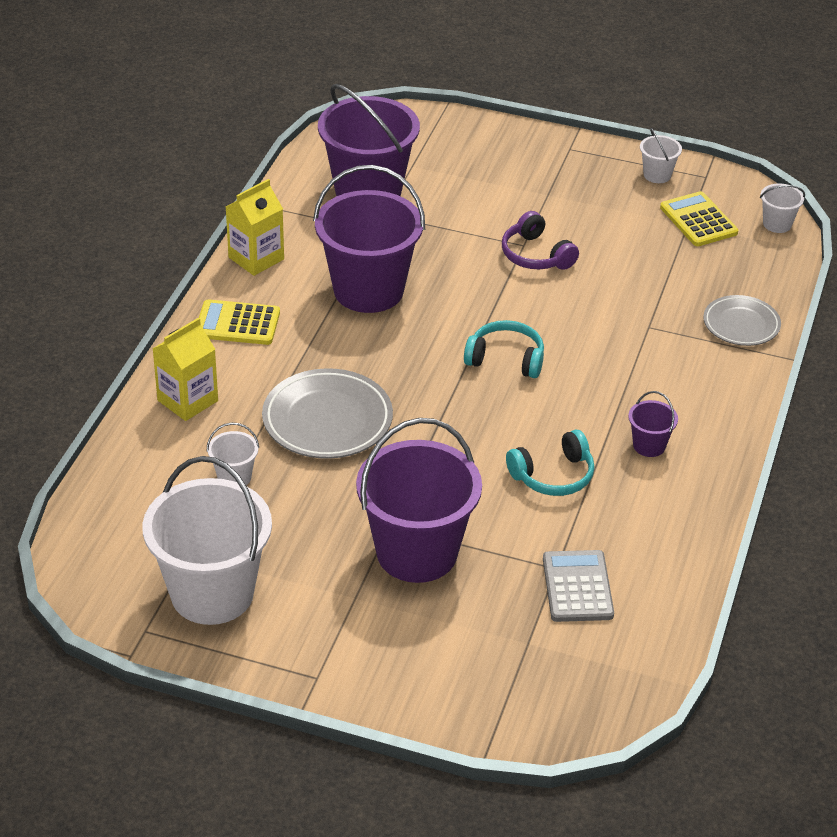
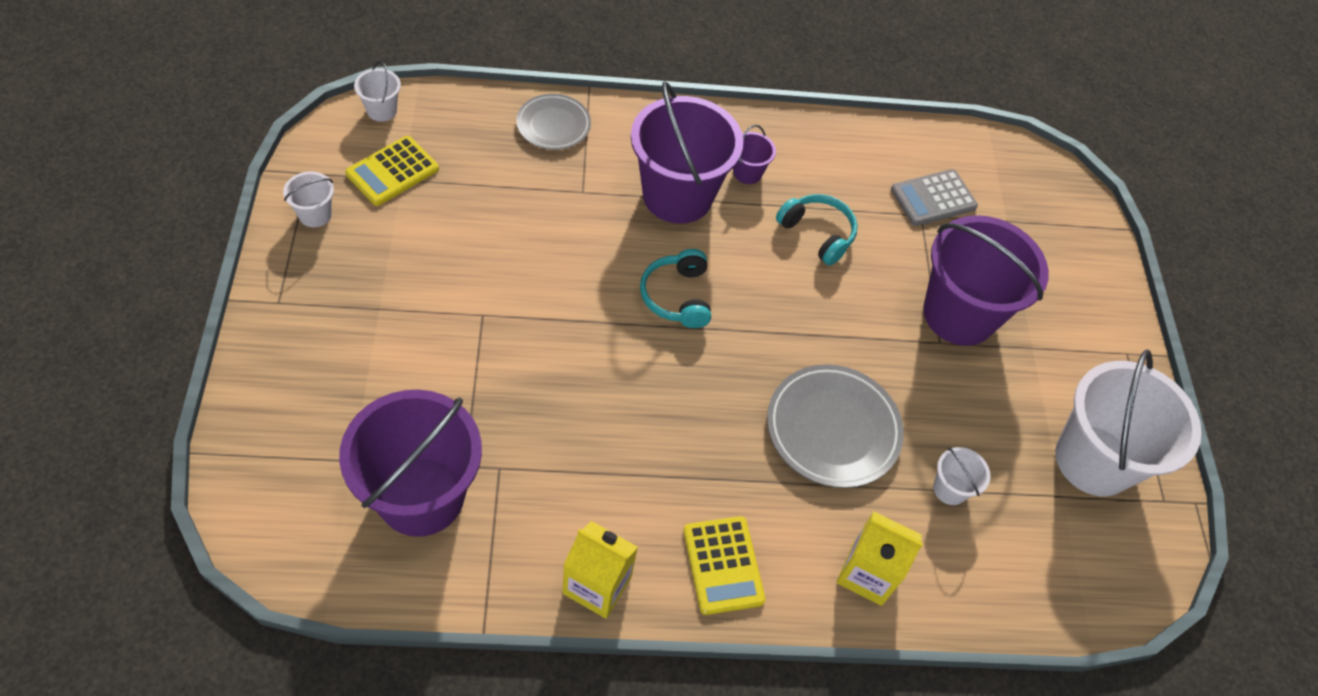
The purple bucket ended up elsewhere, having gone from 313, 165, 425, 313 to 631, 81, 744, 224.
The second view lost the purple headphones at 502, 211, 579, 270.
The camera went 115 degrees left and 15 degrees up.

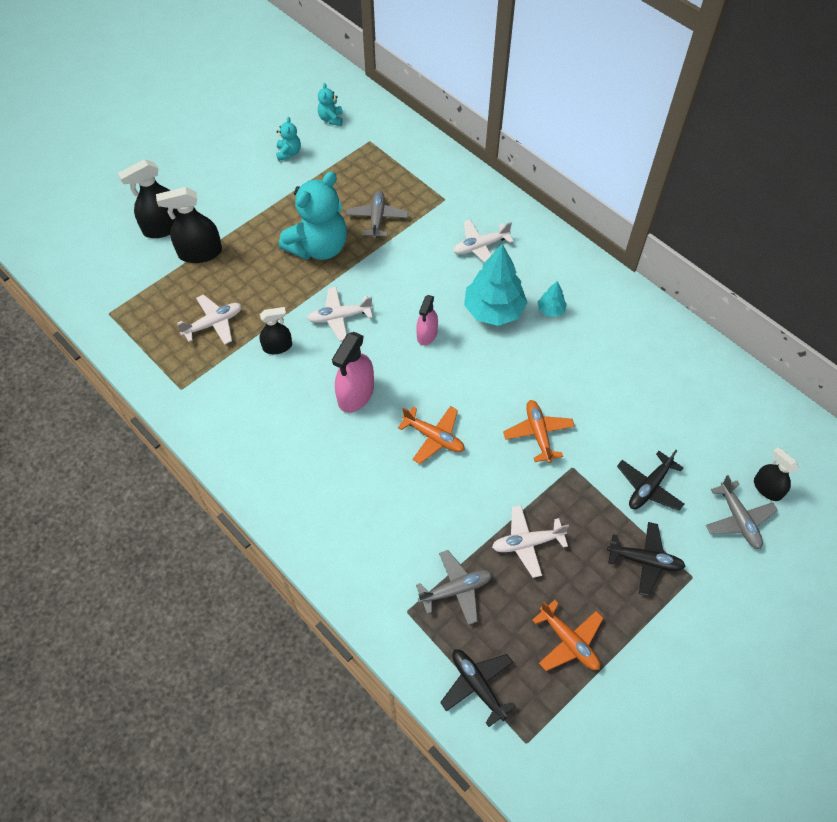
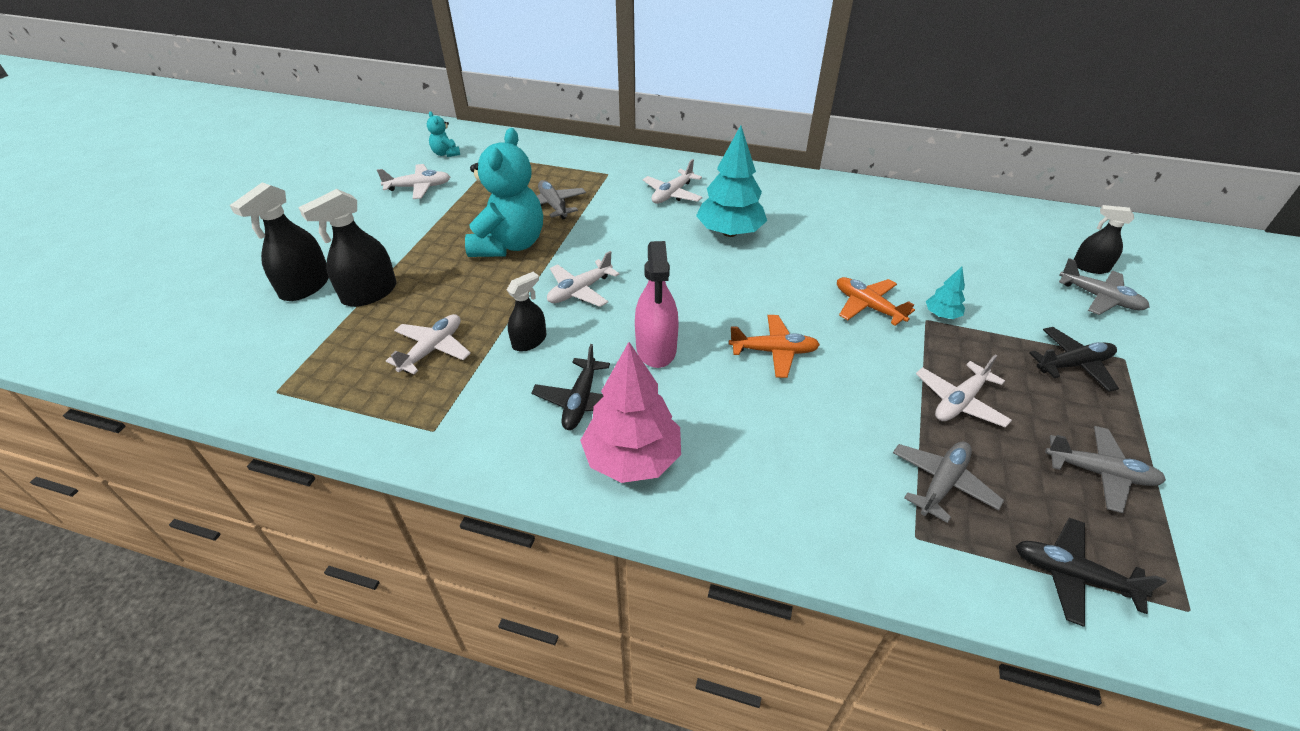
Where the turquoise teddy bear stood at 276, 117, 301, 161, the white plane came to stand at 377, 164, 450, 199.
The second view lost the pink spray bottle at 416, 295, 438, 346.
What was the orange plane at 532, 600, 603, 671 turned into the grey plane at 1045, 426, 1166, 513.
The turquoise tree ended up elsewhere, having gone from 538, 281, 567, 317 to 926, 267, 965, 319.
The black plane ended up elsewhere, having gone from 617, 450, 684, 511 to 531, 344, 610, 430.
The second view gained the pink tree at 580, 342, 681, 483.
The camera went 30 degrees left and 15 degrees down.

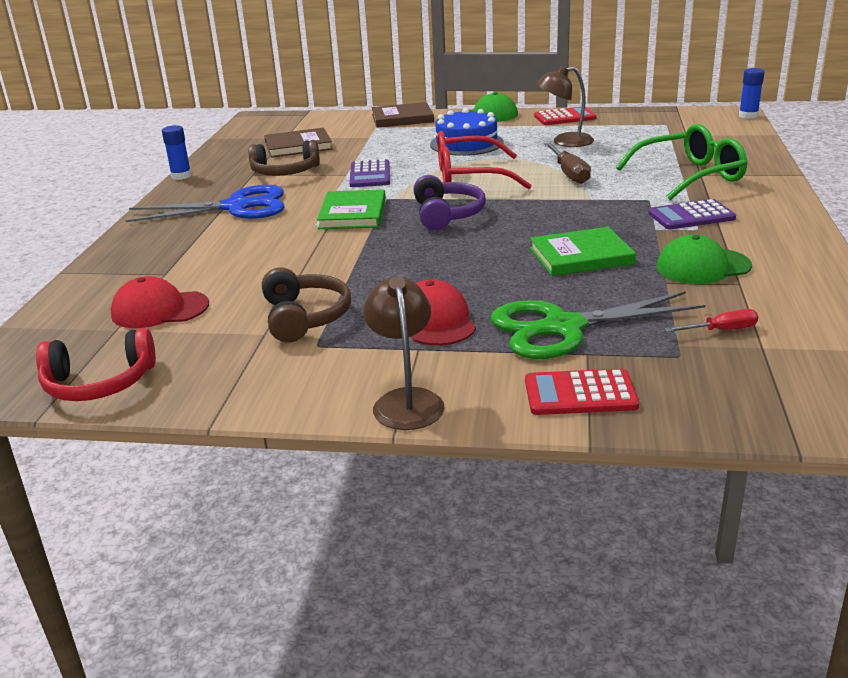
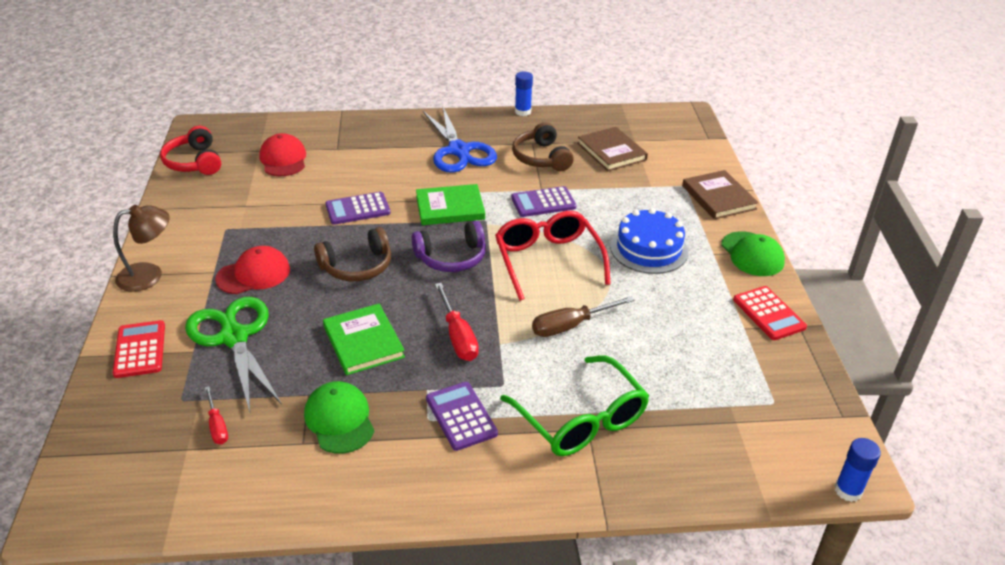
The brown headphones ended up elsewhere, having gone from 262, 268, 351, 343 to 314, 227, 391, 281.
The second view lost the brown lamp at 536, 66, 594, 147.
The second view gained the purple calculator at 325, 192, 391, 225.
The second view gained the red screwdriver at 435, 283, 479, 361.
The camera went 75 degrees right and 10 degrees up.

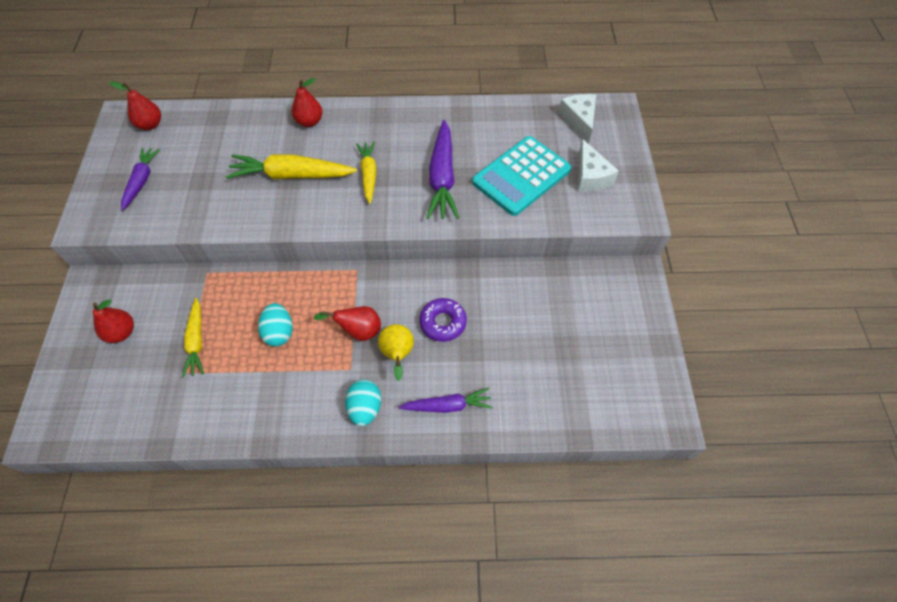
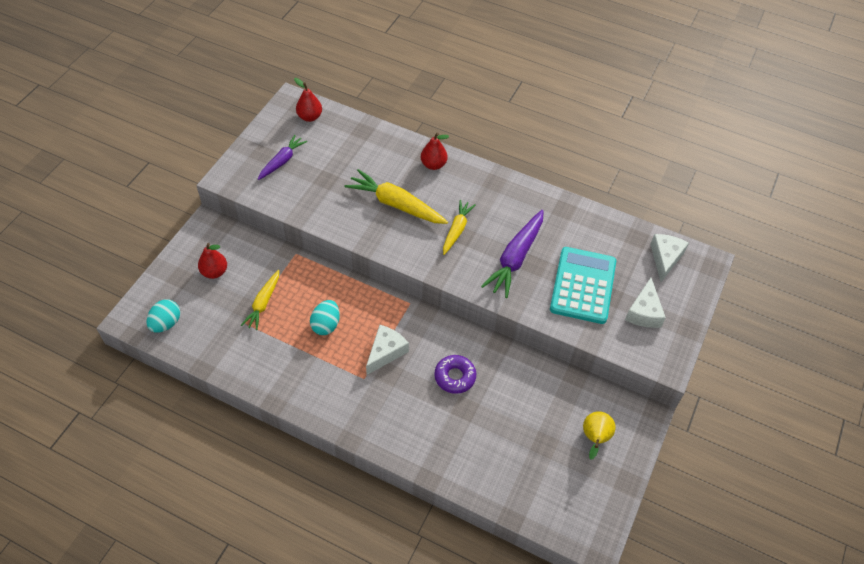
Where the red pear stood at 314, 306, 381, 341, the white cheese came to stand at 366, 325, 409, 375.
The turquoise egg ended up elsewhere, having gone from 345, 380, 381, 426 to 146, 299, 180, 333.
The yellow pear ended up elsewhere, having gone from 378, 324, 414, 381 to 583, 411, 615, 460.
The second view lost the purple carrot at 398, 387, 492, 413.
The turquoise calculator at 472, 136, 571, 216 ended up facing another way, 120 degrees clockwise from before.
The camera went 25 degrees right and 5 degrees down.

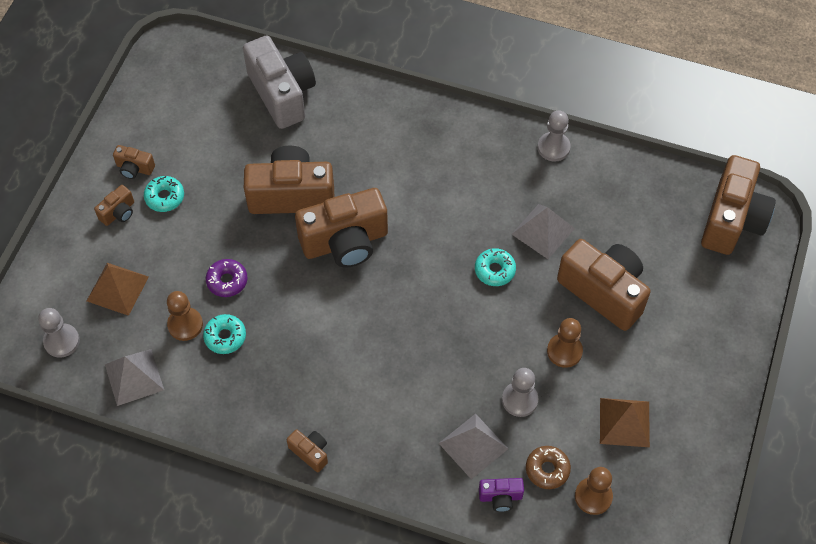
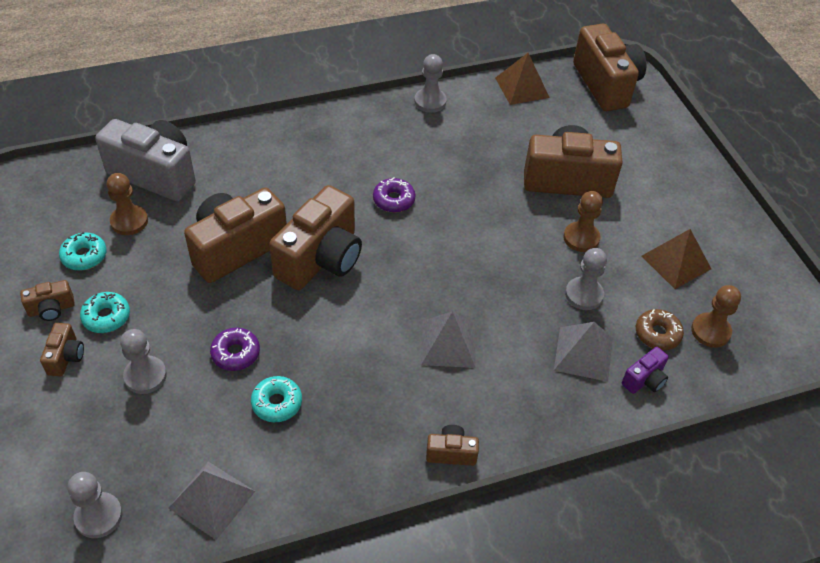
The brown pyramid ended up elsewhere, having gone from 87, 263, 149, 316 to 495, 53, 550, 105.
The brown pawn ended up elsewhere, having gone from 167, 291, 203, 341 to 107, 173, 148, 235.
The turquoise donut ended up elsewhere, having gone from 475, 248, 516, 286 to 59, 232, 107, 271.
The grey pyramid ended up elsewhere, having gone from 512, 204, 575, 259 to 421, 311, 476, 368.
The second view gained the grey pawn at 120, 329, 167, 394.
The second view gained the purple donut at 373, 178, 415, 213.
The camera went 40 degrees left and 10 degrees down.

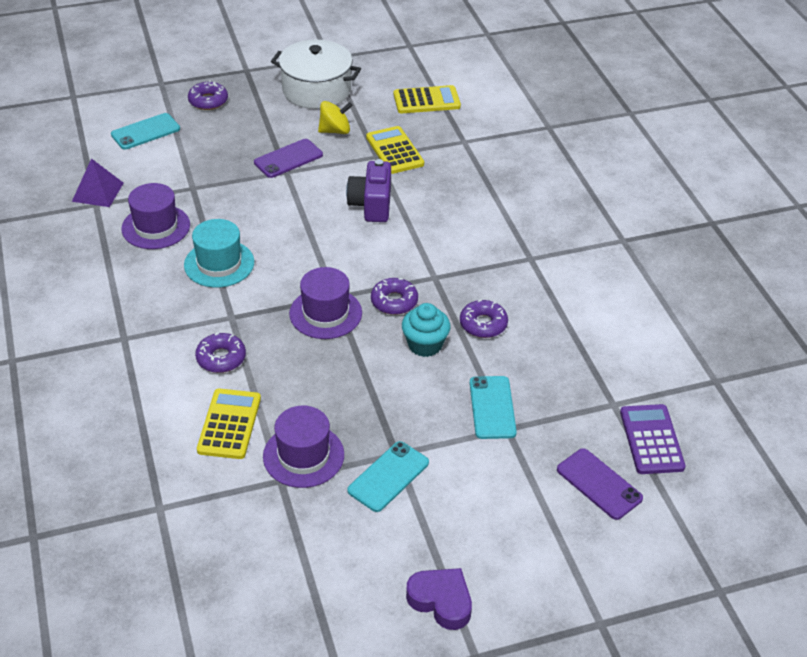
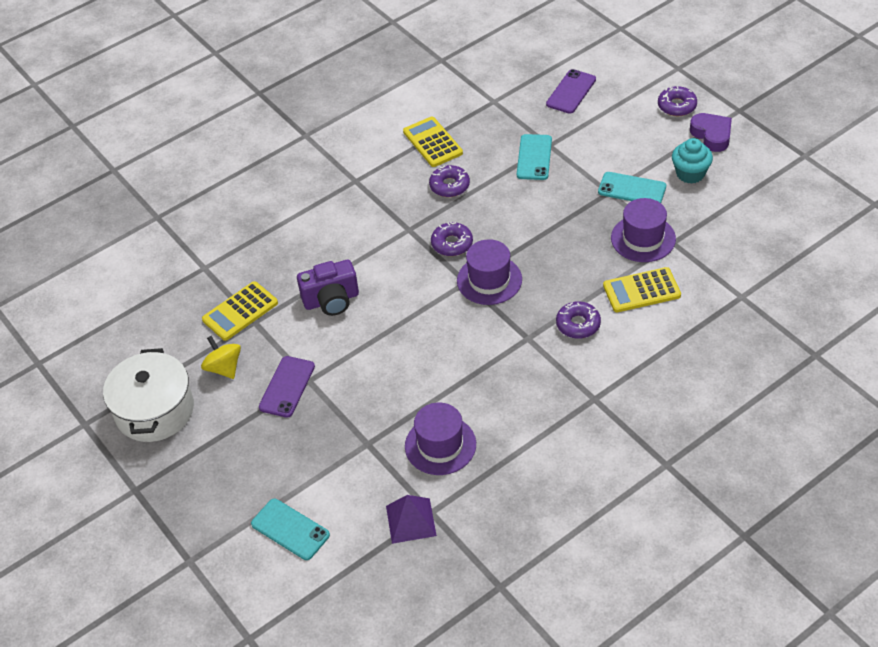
The second view lost the turquoise hat at 184, 219, 254, 288.
The purple donut ended up elsewhere, having gone from 188, 80, 228, 110 to 658, 86, 697, 116.
The purple phone at 254, 139, 323, 178 ended up facing another way, 75 degrees clockwise from before.
The yellow calculator ended up elsewhere, having gone from 394, 85, 461, 113 to 403, 116, 463, 167.
The turquoise cupcake ended up elsewhere, having gone from 402, 303, 451, 357 to 672, 138, 713, 184.
The purple heart at 406, 568, 472, 630 ended up facing another way, 135 degrees clockwise from before.
The turquoise phone at 470, 376, 517, 439 ended up facing another way, 60 degrees counterclockwise from before.
The second view lost the purple calculator at 620, 404, 686, 474.
The camera went 105 degrees left and 5 degrees up.

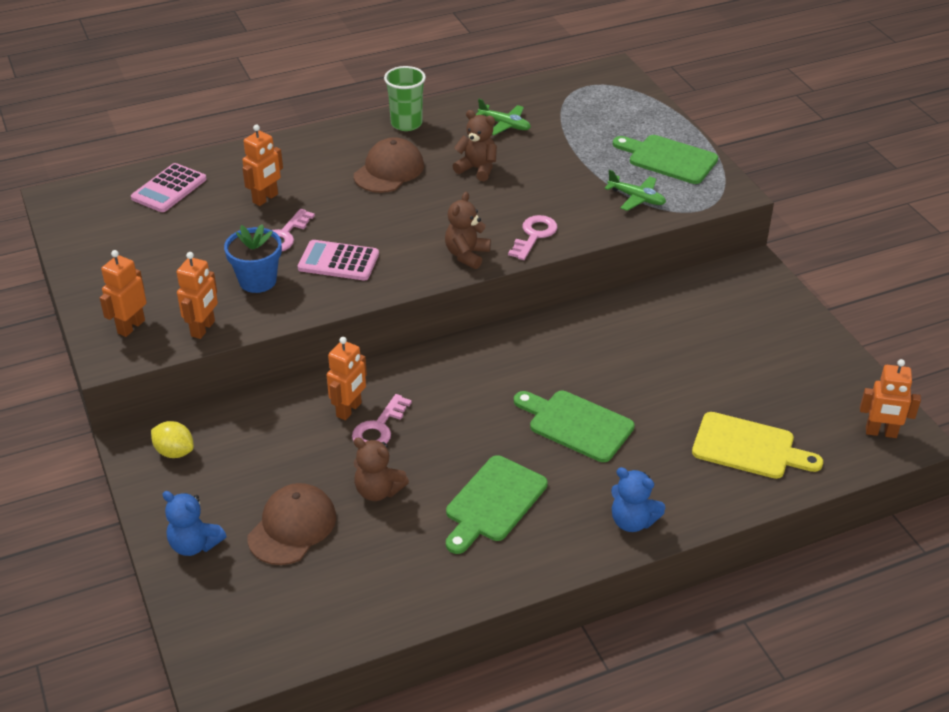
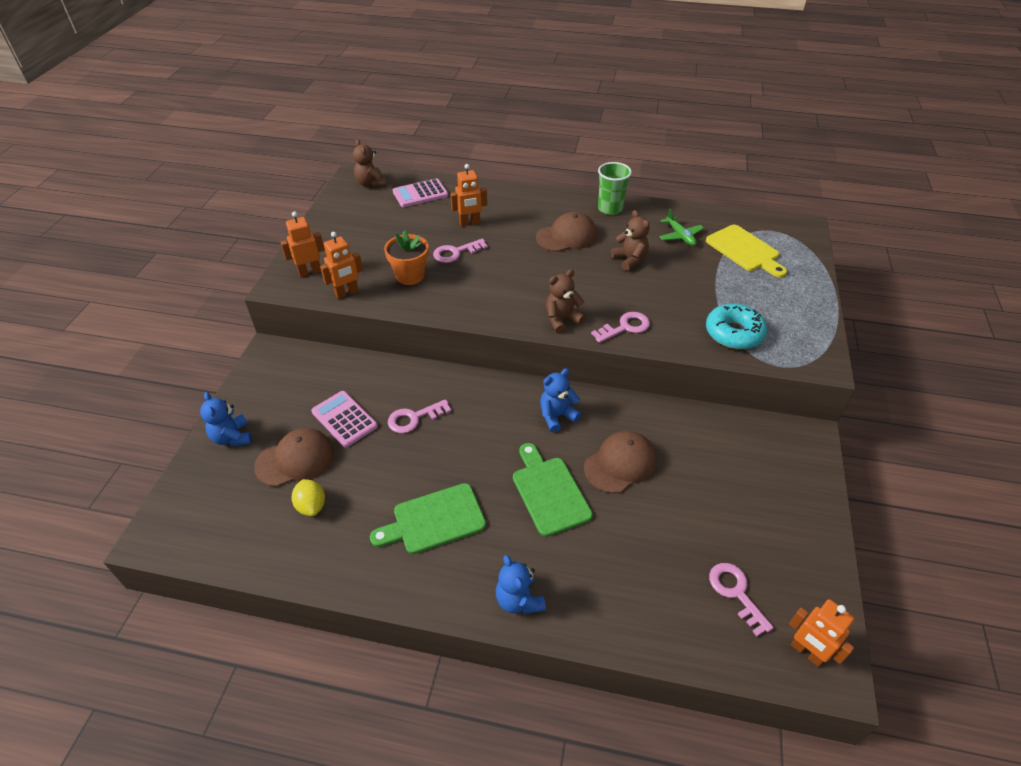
The yellow lemon ended up elsewhere, having gone from 151, 421, 194, 458 to 292, 479, 325, 516.
What was the blue flower pot at 224, 224, 282, 293 turned into the orange flower pot at 384, 230, 429, 285.
The pink calculator ended up elsewhere, having gone from 298, 240, 379, 280 to 311, 391, 378, 447.
The second view lost the orange robot at 327, 337, 367, 420.
The brown teddy bear ended up elsewhere, having gone from 354, 438, 409, 501 to 353, 139, 387, 188.
Where the green plane stood at 604, 170, 666, 211, the turquoise donut came to stand at 706, 303, 767, 349.
The second view lost the green cutting board at 613, 135, 718, 184.
The yellow cutting board ended up elsewhere, having gone from 692, 412, 823, 479 to 706, 225, 787, 278.
The second view gained the blue teddy bear at 540, 368, 581, 433.
The second view gained the brown cap at 584, 431, 657, 493.
The second view gained the pink key at 709, 563, 774, 636.
The camera went 35 degrees right and 5 degrees up.

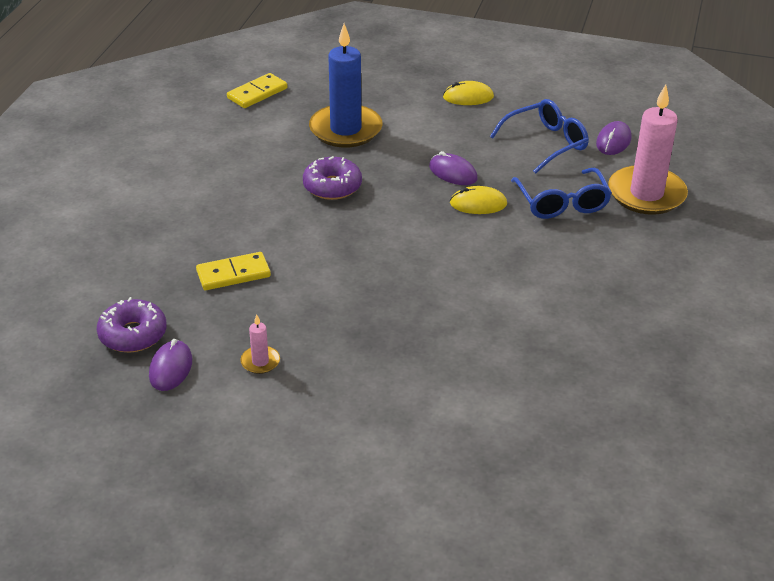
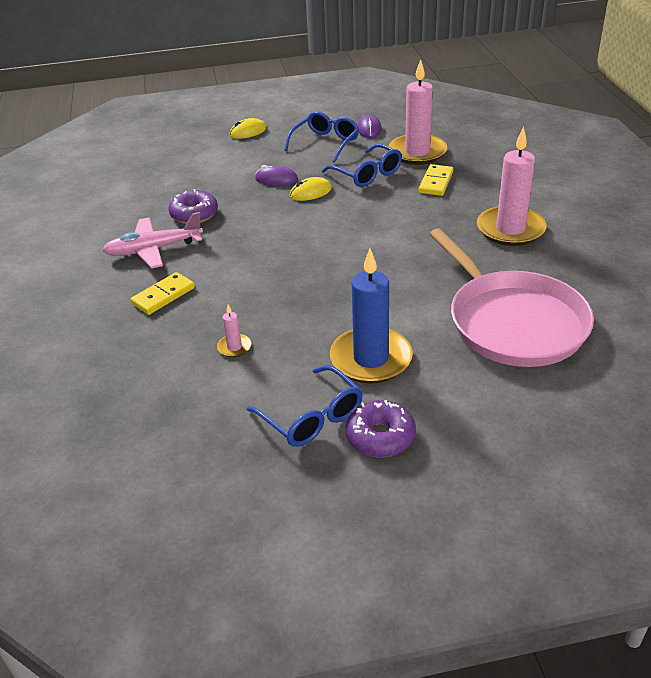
The purple donut ended up elsewhere, having gone from 97, 297, 167, 352 to 346, 400, 416, 457.
The second view lost the purple mouse at 149, 339, 192, 391.
The yellow domino ended up elsewhere, having gone from 227, 73, 287, 108 to 419, 164, 453, 196.
The blue candle ended up elsewhere, having gone from 309, 24, 382, 148 to 330, 248, 413, 384.
The second view gained the pink plane at 102, 212, 203, 269.
The second view gained the blue glasses at 246, 365, 363, 447.
The second view gained the pink pan at 429, 228, 594, 367.
The second view gained the pink candle at 477, 126, 547, 246.
The camera went 25 degrees left and 0 degrees up.

